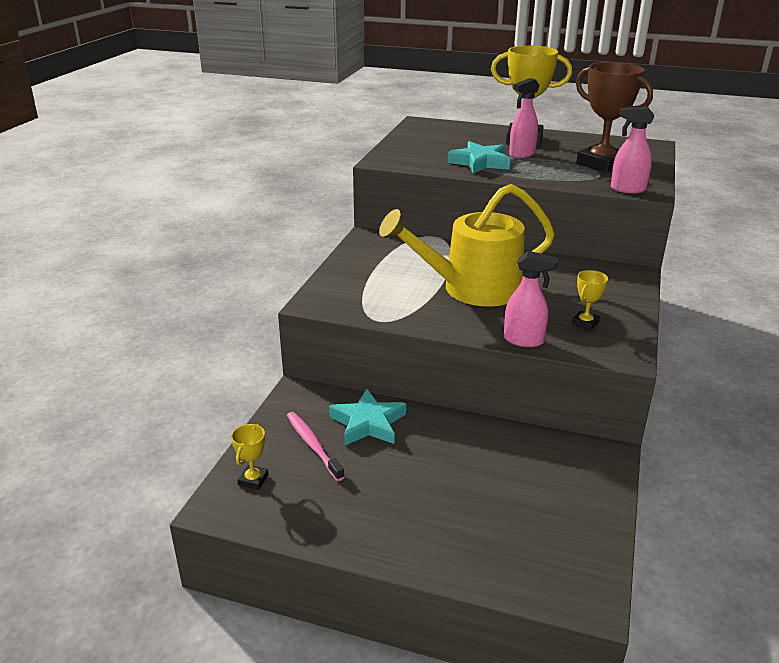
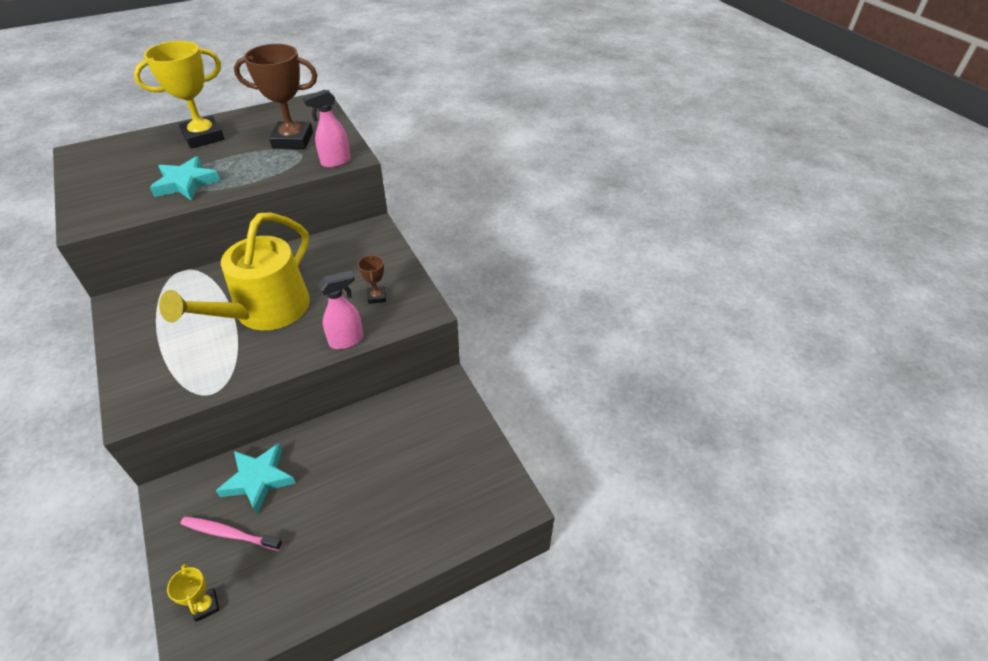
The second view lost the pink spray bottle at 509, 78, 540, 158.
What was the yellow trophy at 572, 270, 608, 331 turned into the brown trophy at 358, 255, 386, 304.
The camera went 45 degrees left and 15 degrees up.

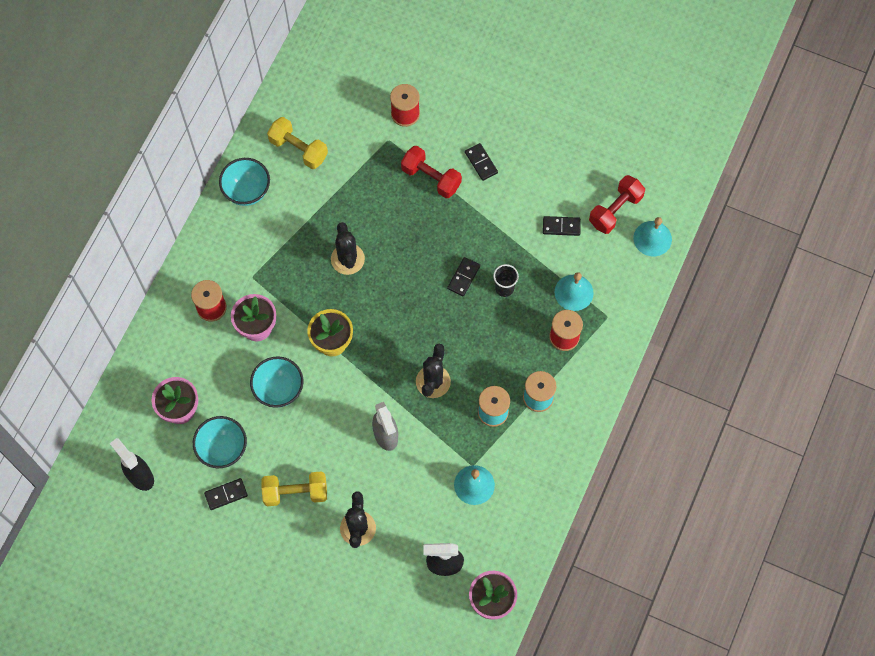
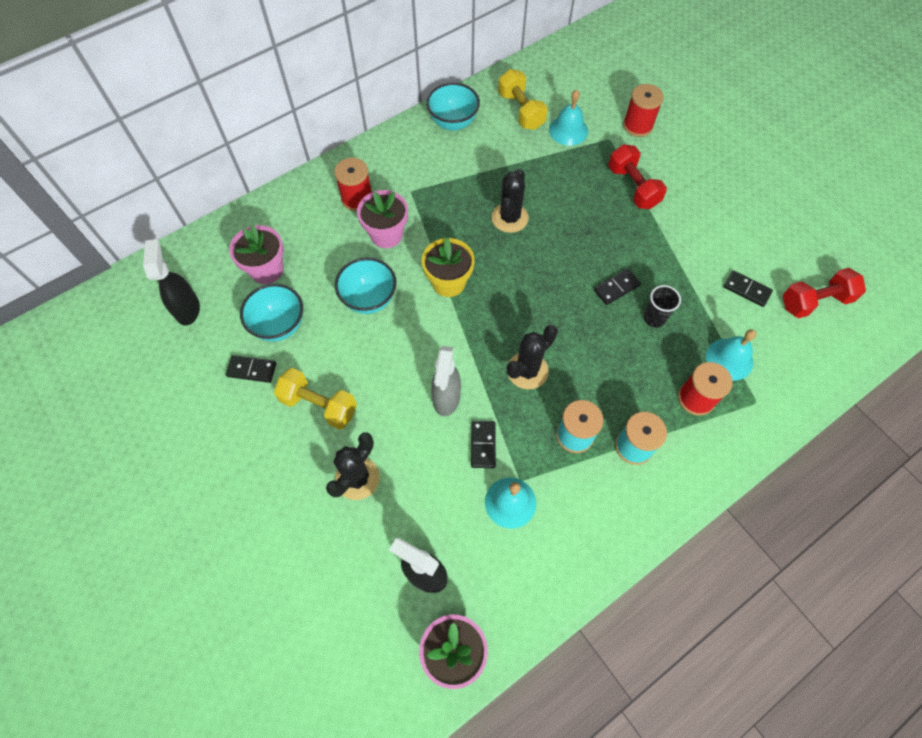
The black domino ended up elsewhere, having gone from 465, 143, 498, 181 to 471, 421, 496, 468.
The turquoise bell ended up elsewhere, having gone from 633, 217, 672, 256 to 549, 90, 588, 146.
The camera went 30 degrees right and 5 degrees down.

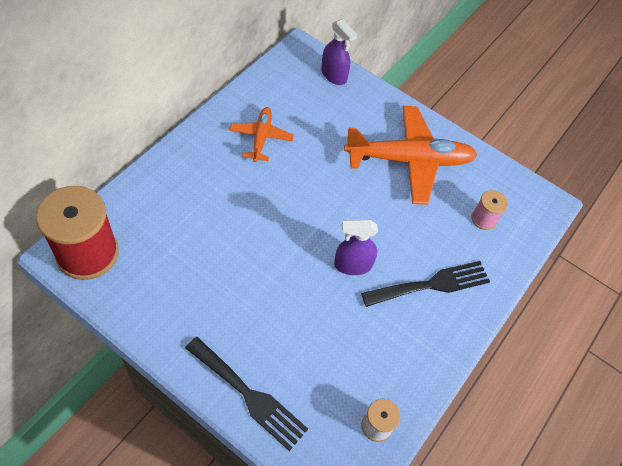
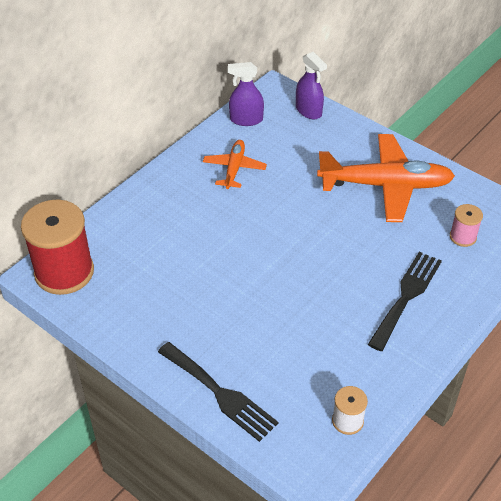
The purple spray bottle ended up elsewhere, having gone from 334, 220, 378, 275 to 228, 62, 264, 126.
The black fork at 361, 261, 490, 307 ended up facing another way, 45 degrees counterclockwise from before.
The camera went 10 degrees right and 10 degrees down.

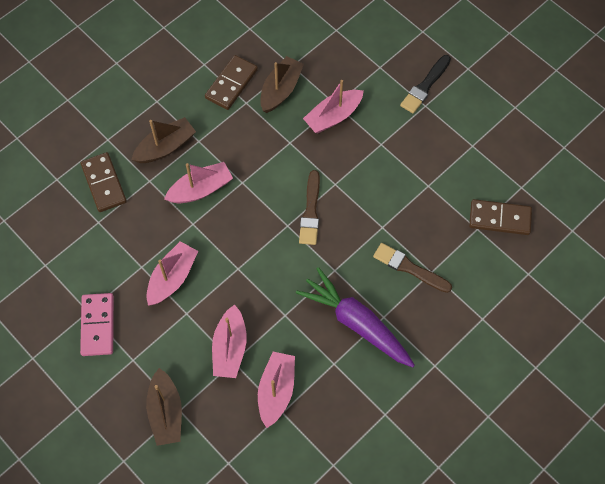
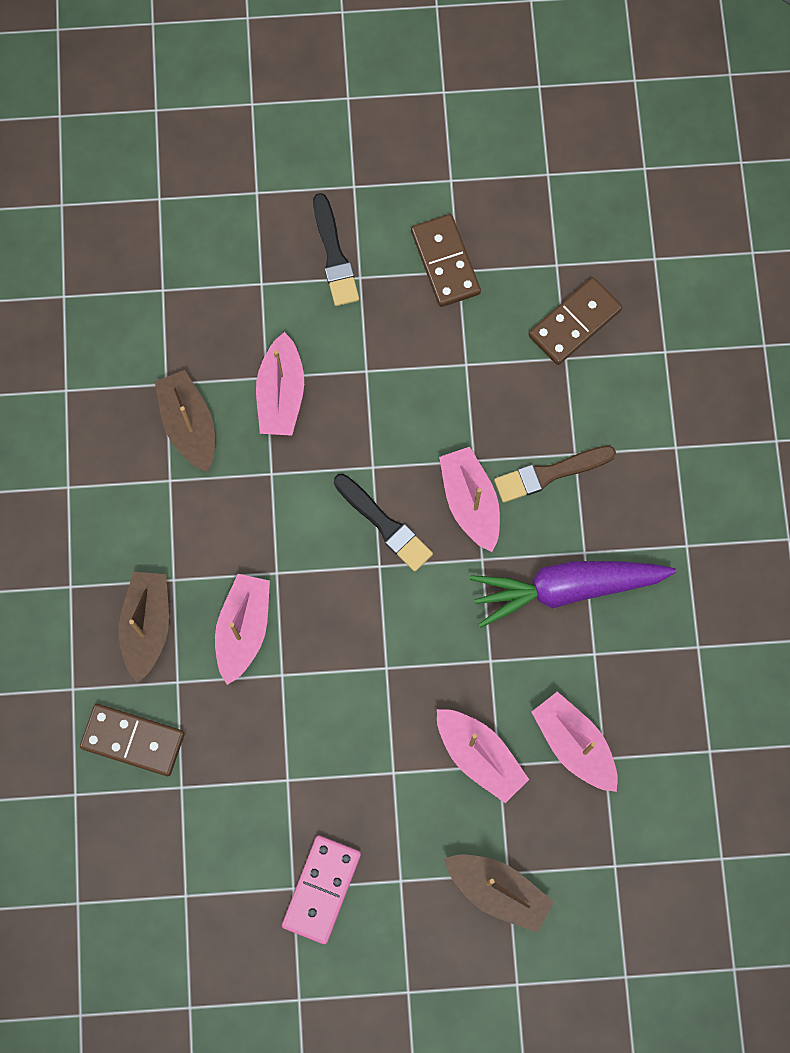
The pink domino at 80, 293, 114, 356 ended up facing another way, 75 degrees clockwise from before.
The pink boat ended up elsewhere, having gone from 146, 241, 198, 306 to 439, 447, 500, 552.
The brown domino ended up elsewhere, having gone from 205, 55, 258, 110 to 411, 214, 481, 307.
What was the brown brush at 299, 170, 320, 245 turned into the black brush at 334, 474, 433, 571.
The camera went 50 degrees left and 10 degrees up.

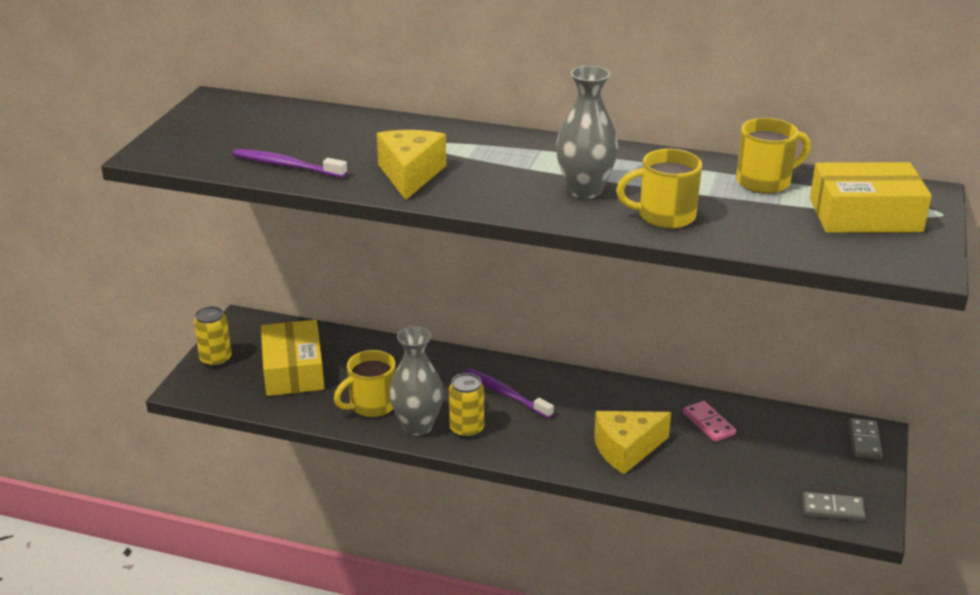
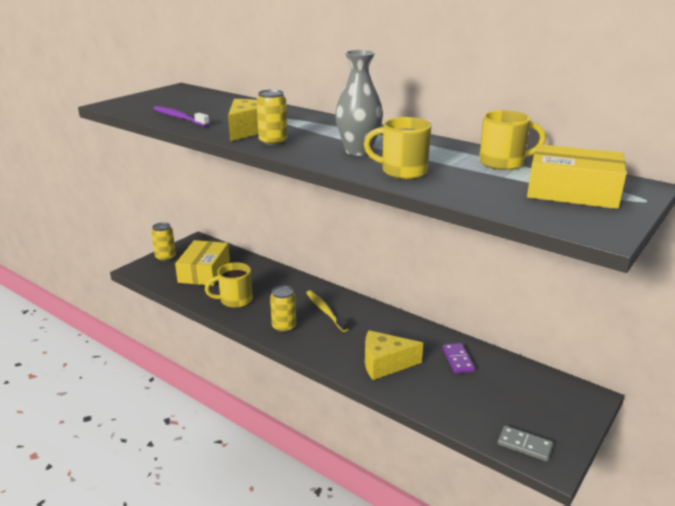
The second view lost the grey vase at 389, 326, 444, 436.
What was the purple toothbrush at 464, 368, 554, 418 turned into the yellow toothbrush at 306, 290, 348, 332.
What was the pink domino at 683, 401, 736, 442 turned into the purple domino at 443, 343, 475, 373.
The second view lost the grey domino at 849, 418, 882, 459.
The second view gained the yellow can at 256, 89, 288, 146.
The camera went 20 degrees right and 5 degrees down.

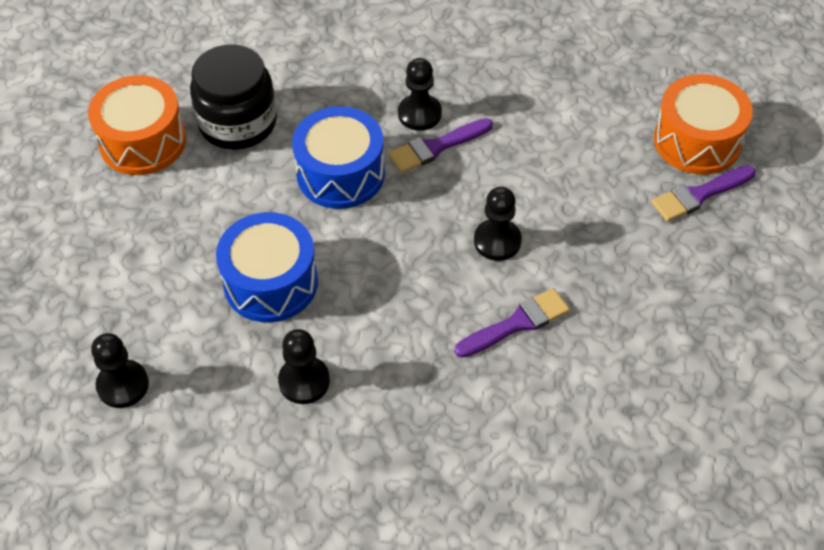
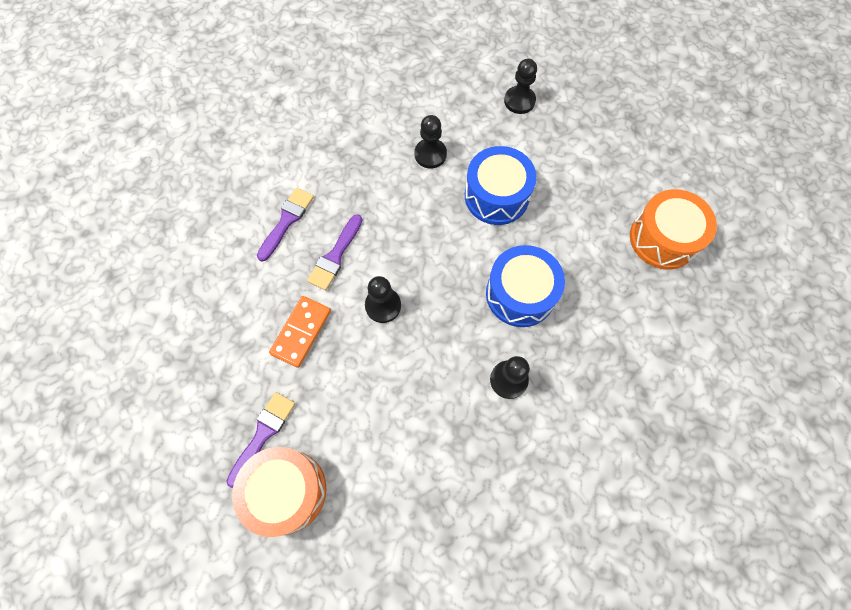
The second view lost the black jar at 190, 44, 277, 150.
The purple brush ended up elsewhere, having gone from 388, 118, 493, 173 to 257, 188, 314, 261.
The second view gained the orange domino at 269, 296, 331, 368.
The camera went 145 degrees right and 15 degrees up.

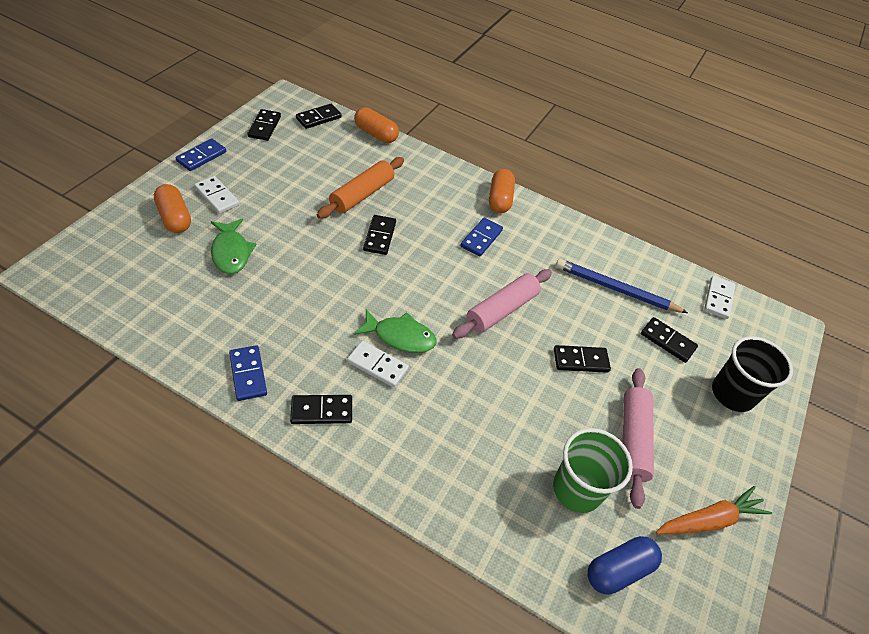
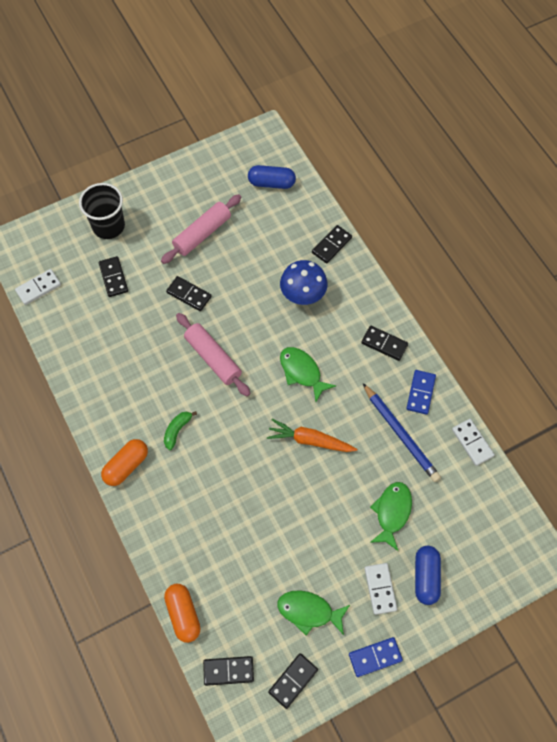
What was the orange capsule at 154, 184, 191, 233 turned into the blue capsule at 415, 546, 441, 605.
The second view lost the orange rolling pin at 317, 157, 404, 219.
The white domino ended up elsewhere, having gone from 347, 341, 409, 388 to 452, 419, 495, 466.
The black domino ended up elsewhere, having gone from 363, 215, 396, 255 to 312, 225, 352, 264.
The pink rolling pin at 452, 269, 552, 339 ended up facing another way, 60 degrees clockwise from before.
Where the blue domino stood at 461, 218, 503, 257, the green banana came to stand at 164, 411, 197, 450.
The second view lost the green cup at 553, 428, 633, 513.
The blue pencil ended up elsewhere, having gone from 556, 259, 688, 313 to 363, 383, 441, 482.
The orange carrot ended up elsewhere, having gone from 656, 486, 772, 534 to 267, 419, 357, 452.
The second view gained the green fish at 277, 590, 350, 636.
The second view gained the blue mushroom at 280, 260, 328, 305.
The camera went 140 degrees left and 15 degrees up.

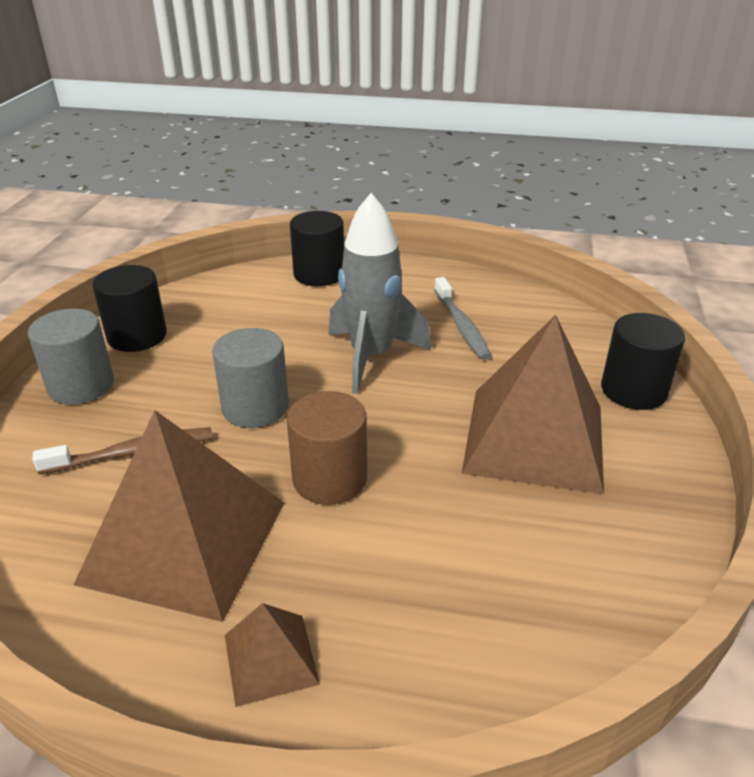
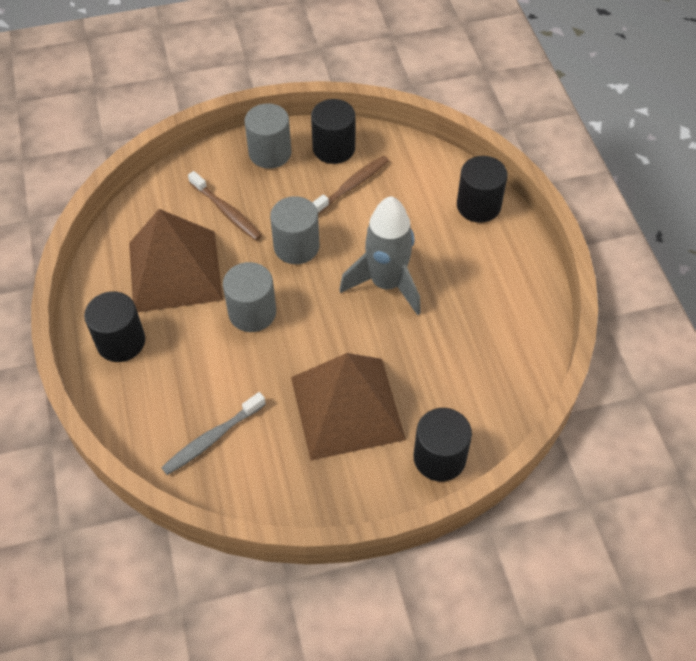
Where the brown pyramid stood at 224, 603, 320, 707, the black cylinder came to stand at 84, 292, 145, 362.
What was the brown cylinder at 287, 391, 367, 505 turned into the grey cylinder at 223, 262, 276, 332.
The grey toothbrush ended up elsewhere, having gone from 434, 277, 491, 360 to 161, 392, 266, 475.
The second view gained the brown toothbrush at 312, 156, 389, 215.
The camera went 65 degrees right and 20 degrees up.

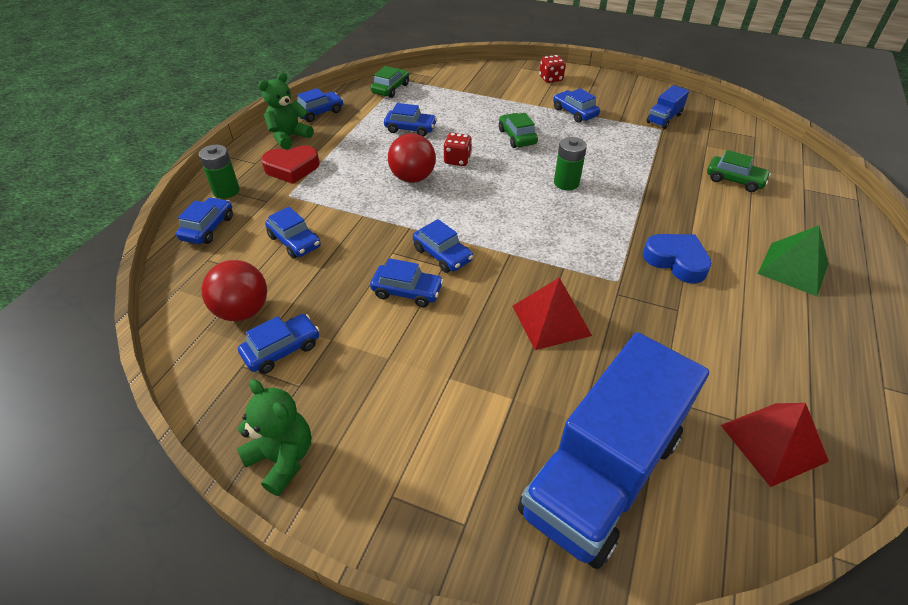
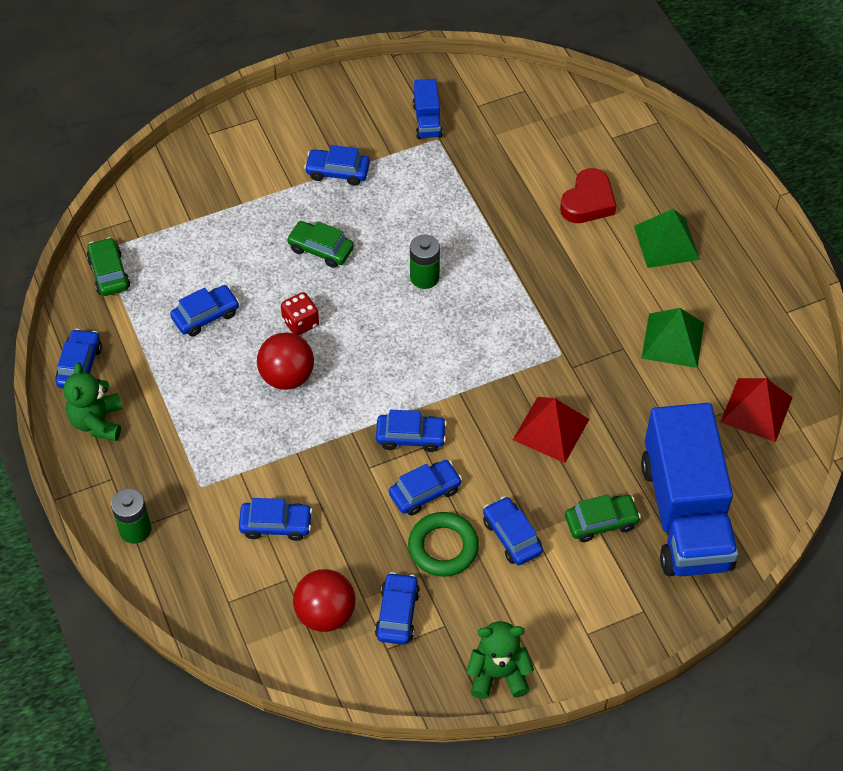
The blue car ended up elsewhere, having gone from 176, 197, 233, 244 to 483, 496, 543, 565.
The red heart ended up elsewhere, having gone from 261, 146, 320, 184 to 560, 168, 616, 223.
The second view lost the red dice at 539, 55, 566, 83.
The second view lost the blue heart at 643, 234, 712, 284.
The green car ended up elsewhere, having gone from 707, 150, 771, 192 to 565, 494, 641, 542.
The second view gained the green ring at 408, 512, 479, 577.
The second view gained the green pyramid at 641, 308, 704, 368.
The camera went 45 degrees left and 10 degrees up.

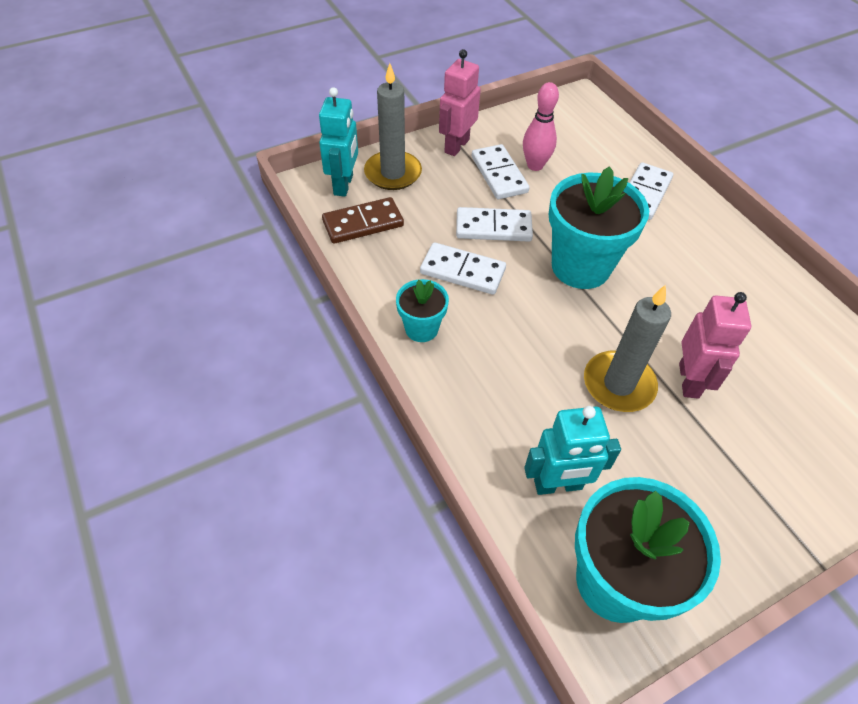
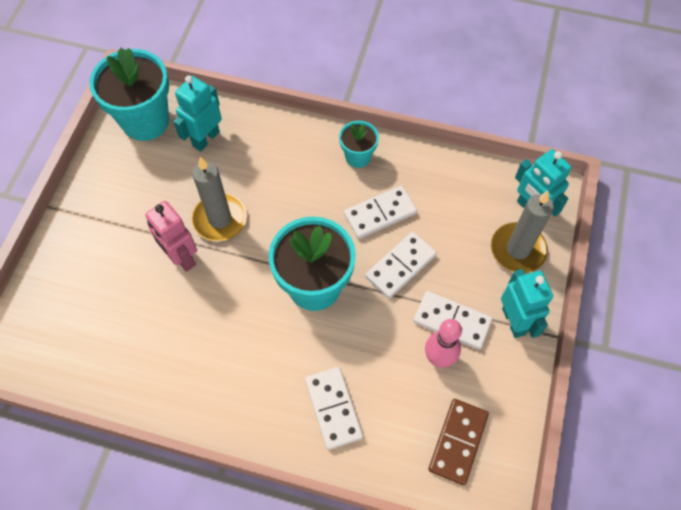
The brown domino ended up elsewhere, having gone from 322, 197, 404, 244 to 428, 399, 489, 485.
What was the pink robot at 439, 49, 481, 156 turned into the turquoise robot at 501, 269, 553, 338.
The camera went 135 degrees right and 10 degrees up.

